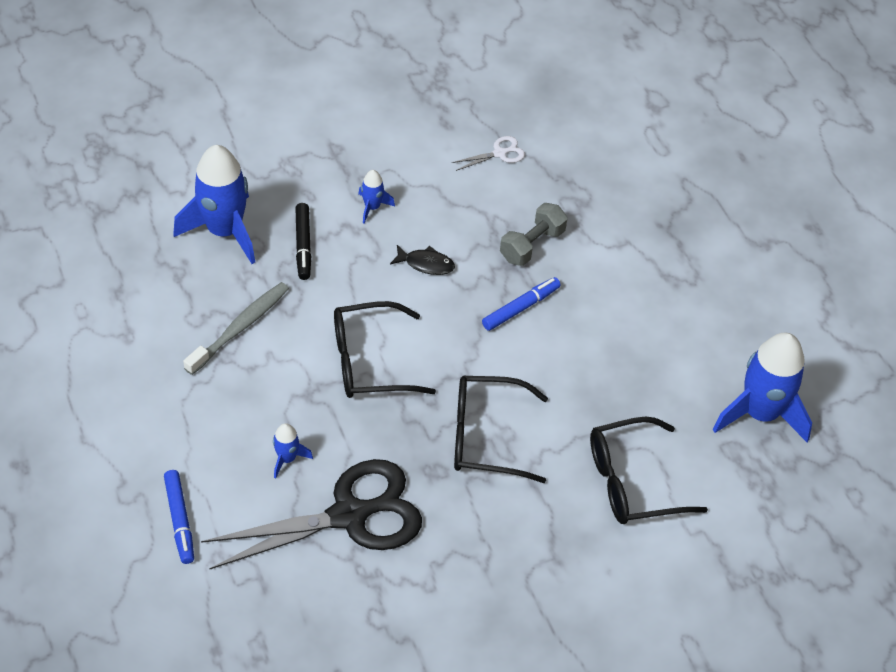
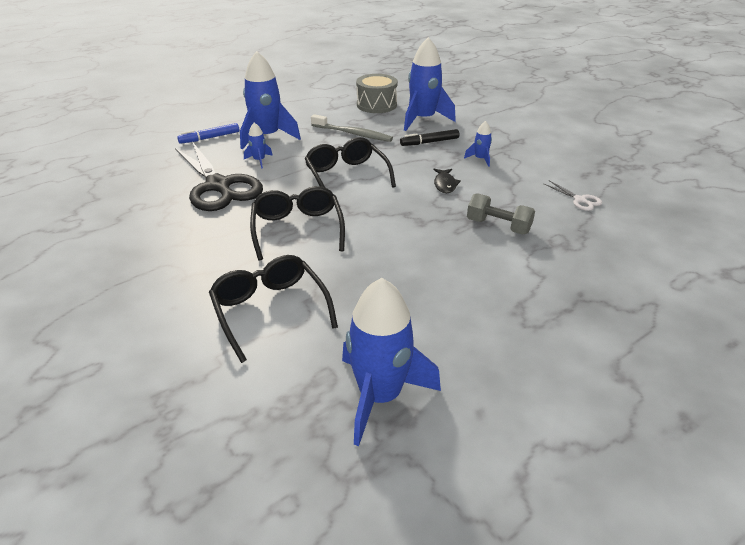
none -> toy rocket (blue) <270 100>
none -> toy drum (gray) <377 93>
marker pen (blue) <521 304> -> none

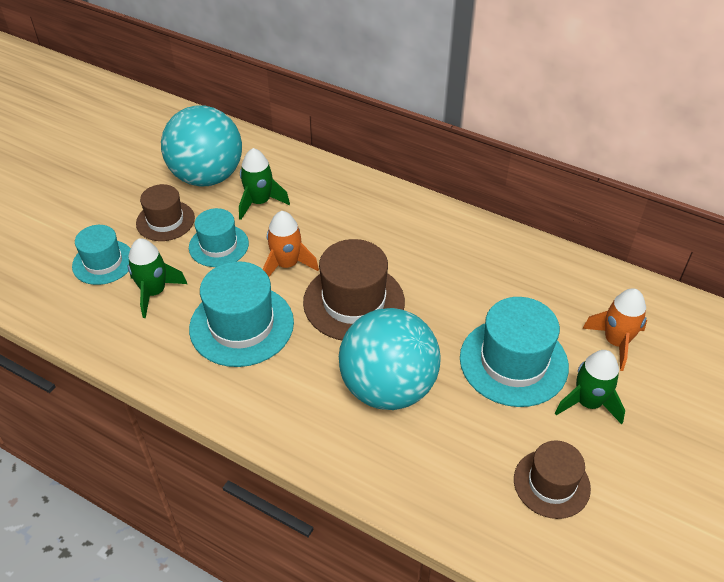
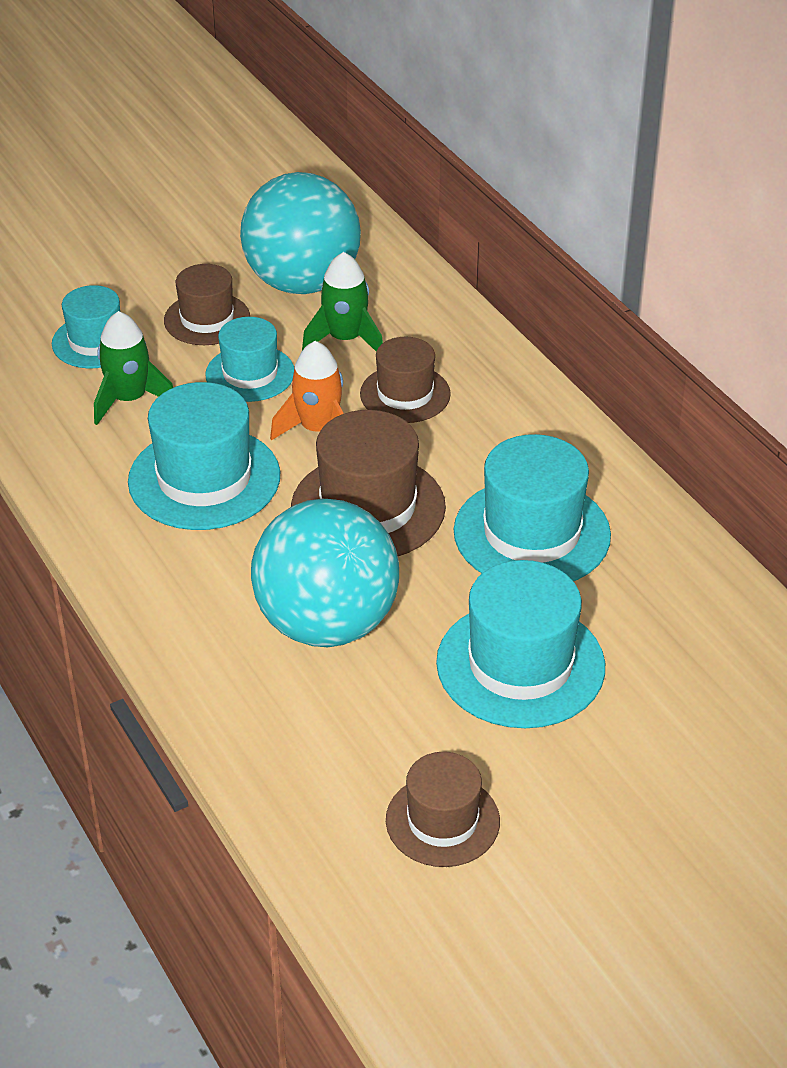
none -> top hat (dark brown) <405 380>
none -> top hat (aqua) <532 507>
toy rocket (green) <590 387> -> none
toy rocket (orange-coloured) <614 329> -> none

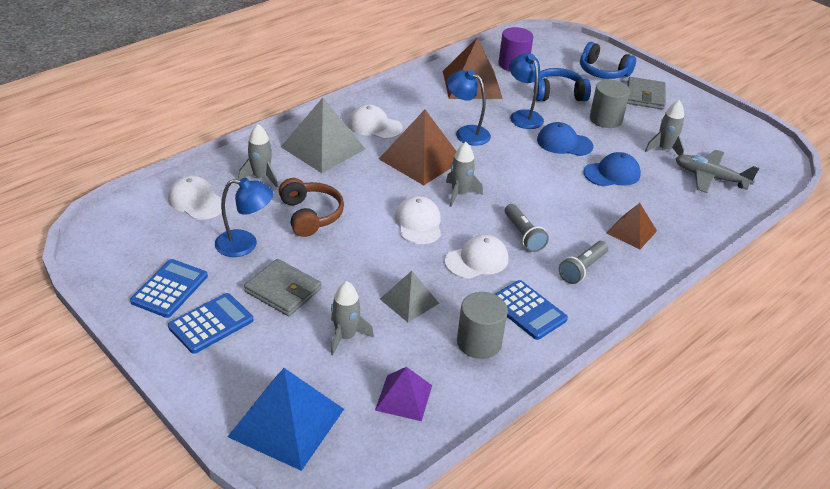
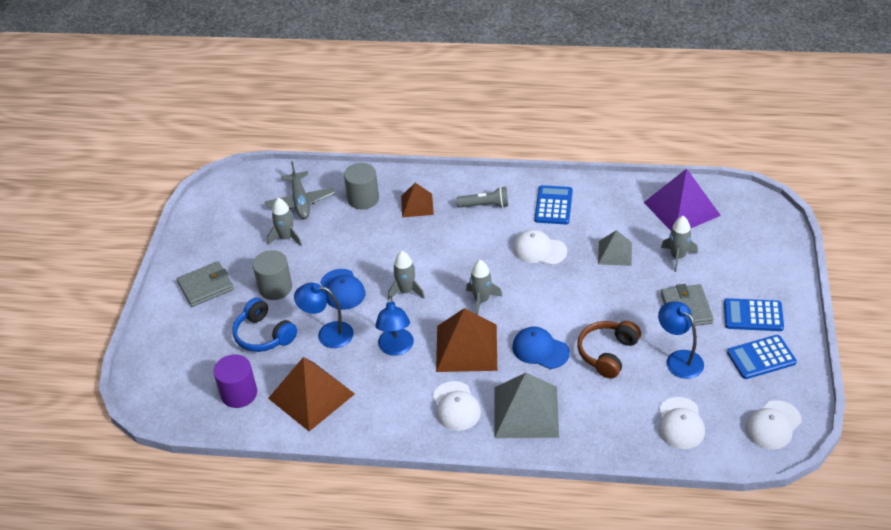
desk lamp (blue) <526 91> -> desk lamp (blue) <324 315>, 75 degrees clockwise
solid cylinder (gray) <482 325> -> solid cylinder (gray) <361 186>, moved
toy rocket (gray) <258 156> -> toy rocket (gray) <406 276>, moved
cap (blue) <612 169> -> cap (blue) <541 347>, moved
pyramid (royal purple) <403 394> -> pyramid (royal purple) <682 200>, x1.72
cap (pure white) <418 220> -> cap (pure white) <773 425>, moved
pyramid (blue) <286 419> -> none
pocket torch (gray) <527 228> -> none
headphones (blue) <608 60> -> none

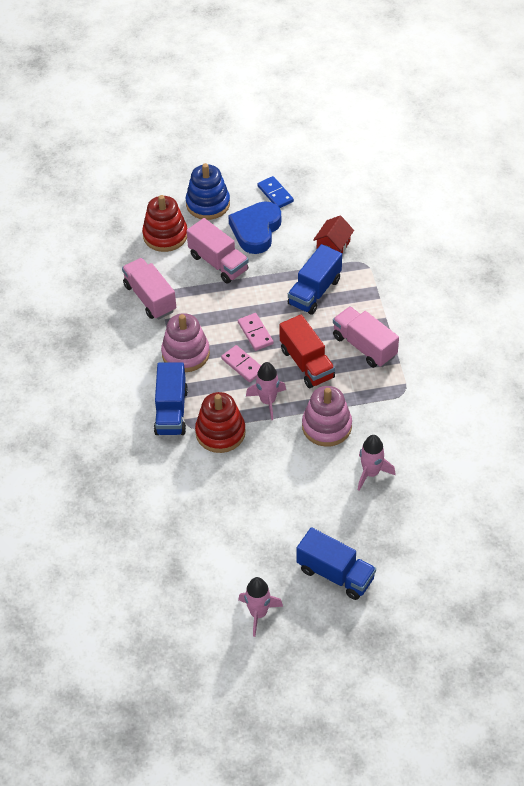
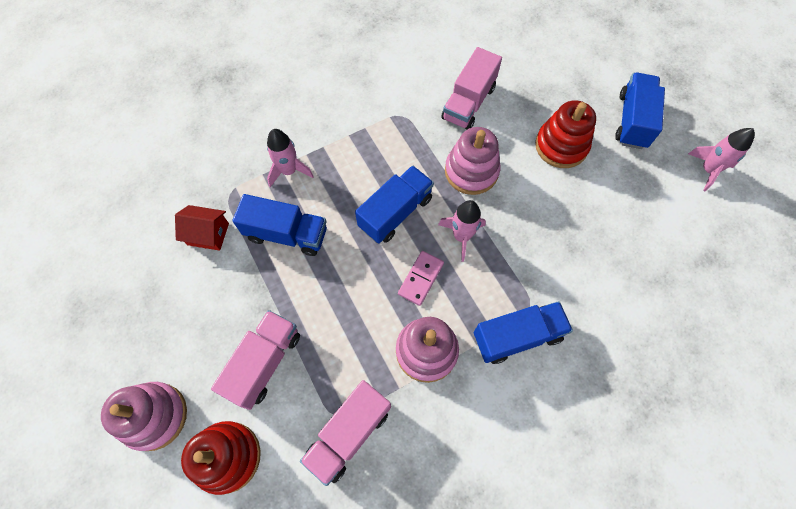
ring stacker (blue) <207 191> -> ring stacker (rose-pink) <144 416>
toy rocket (rose-pink) <376 463> -> toy rocket (rose-pink) <290 158>, moved
lorry (crimson) <307 351> -> lorry (blue) <394 205>
lorry (rose-pink) <366 337> -> lorry (rose-pink) <471 88>, moved
ring stacker (crimson) <220 422> -> ring stacker (crimson) <565 134>, moved
heart (blue) <254 227> -> none
domino piece (rose-pink) <256 332> -> none
domino piece (blue) <275 192> -> none

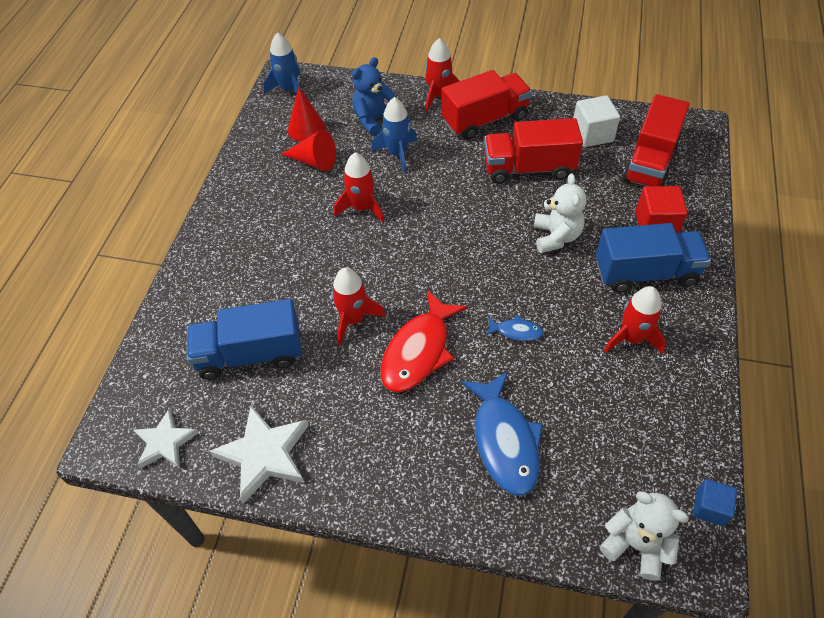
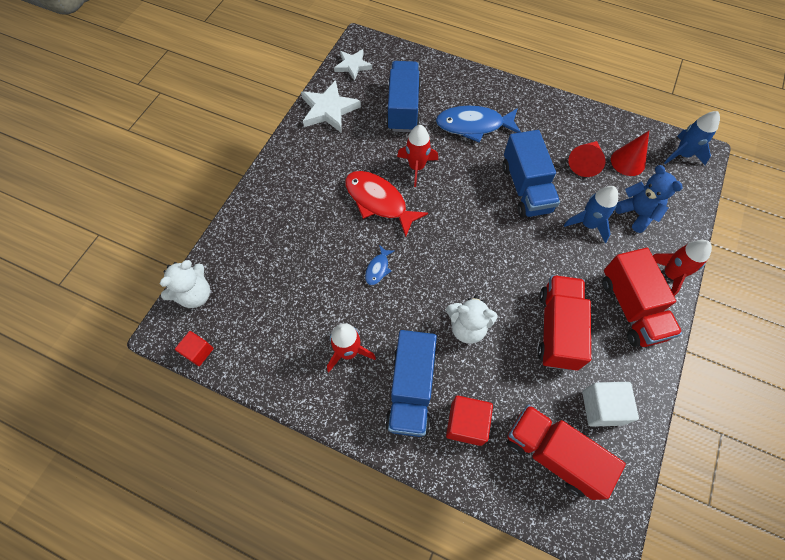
block (blue) <715 502> -> block (crimson) <194 348>
toy fish (blue) <502 433> -> toy fish (blue) <478 124>, moved
toy rocket (crimson) <359 187> -> lorry (blue) <531 174>

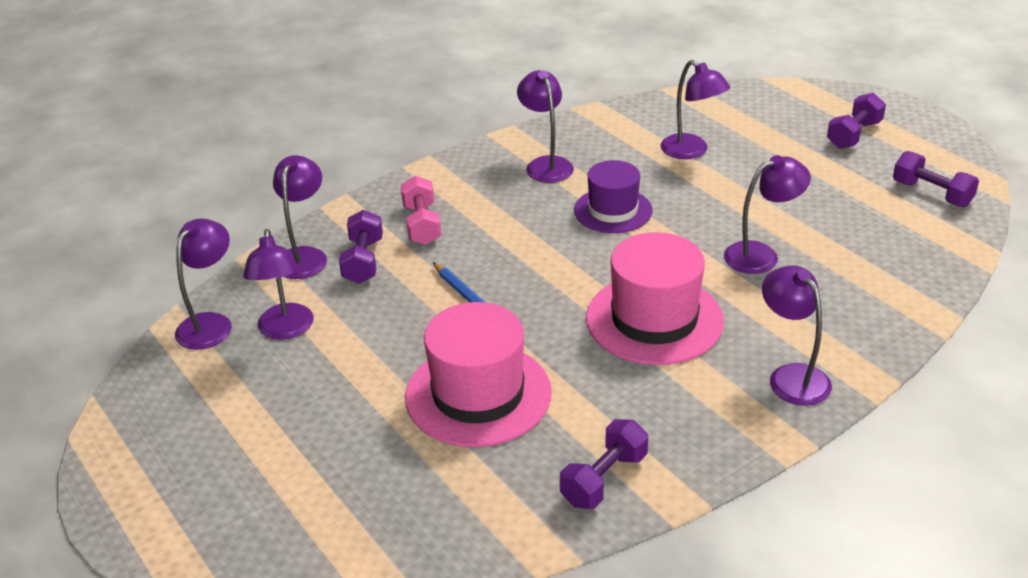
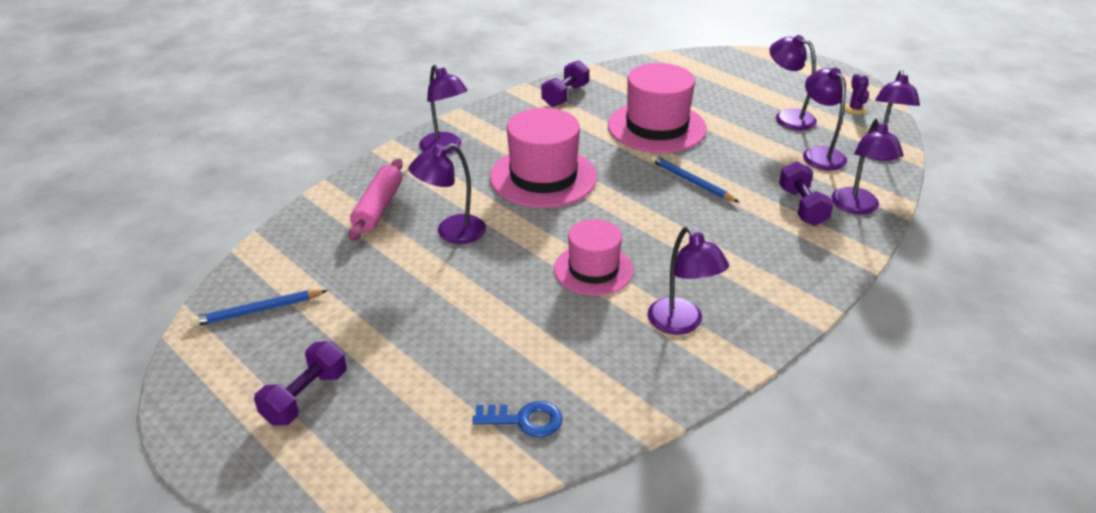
hand weight (royal purple) <936 179> -> wooden pencil (blue) <259 308>
none -> pastry roller (rose-pink) <375 200>
none -> key (blue) <518 419>
top hat (royal purple) <613 196> -> top hat (rose-pink) <594 257>
desk lamp (royal purple) <695 109> -> desk lamp (royal purple) <793 82>, moved
none -> cactus (royal purple) <856 94>
hand weight (rose-pink) <421 210> -> none

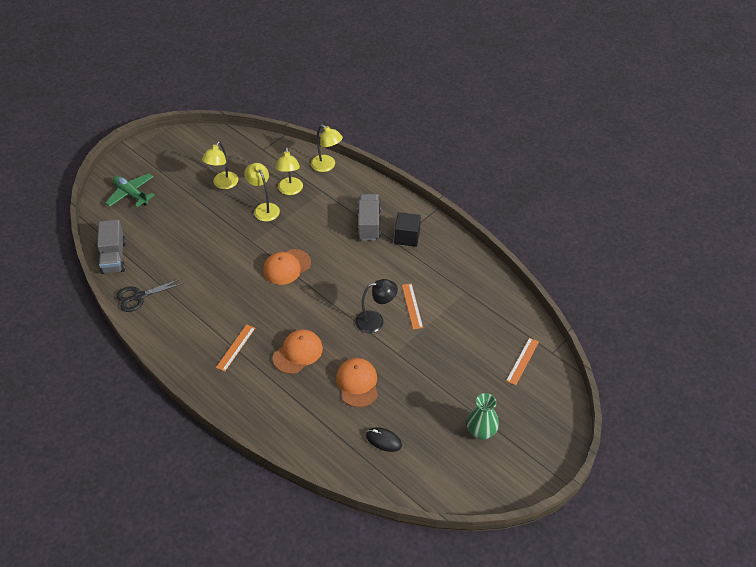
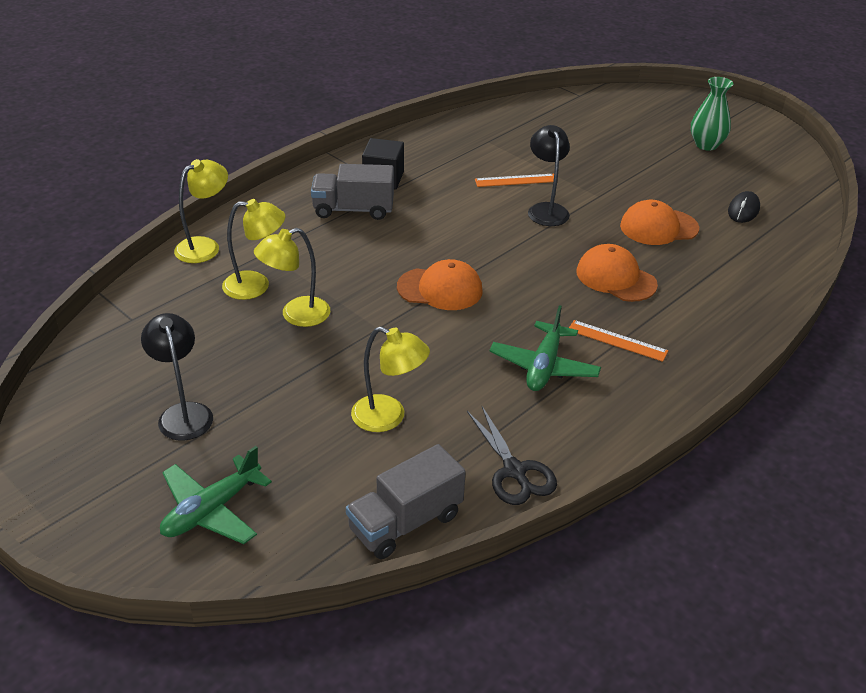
none -> desk lamp (black) <177 377>
lorry (gray) <111 246> -> lorry (gray) <406 501>, 150 degrees clockwise
desk lamp (yellow) <220 165> -> desk lamp (yellow) <390 379>, moved
cap (orange-coloured) <287 267> -> cap (orange-coloured) <440 284>, 45 degrees counterclockwise
none -> aeroplane (green) <545 348>
straightedge (orange-coloured) <522 361> -> none

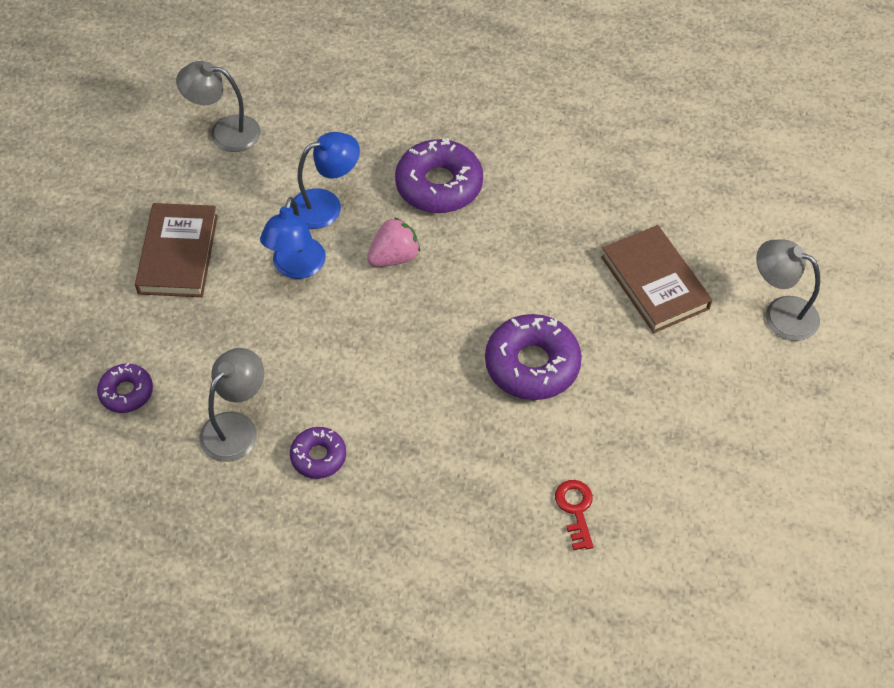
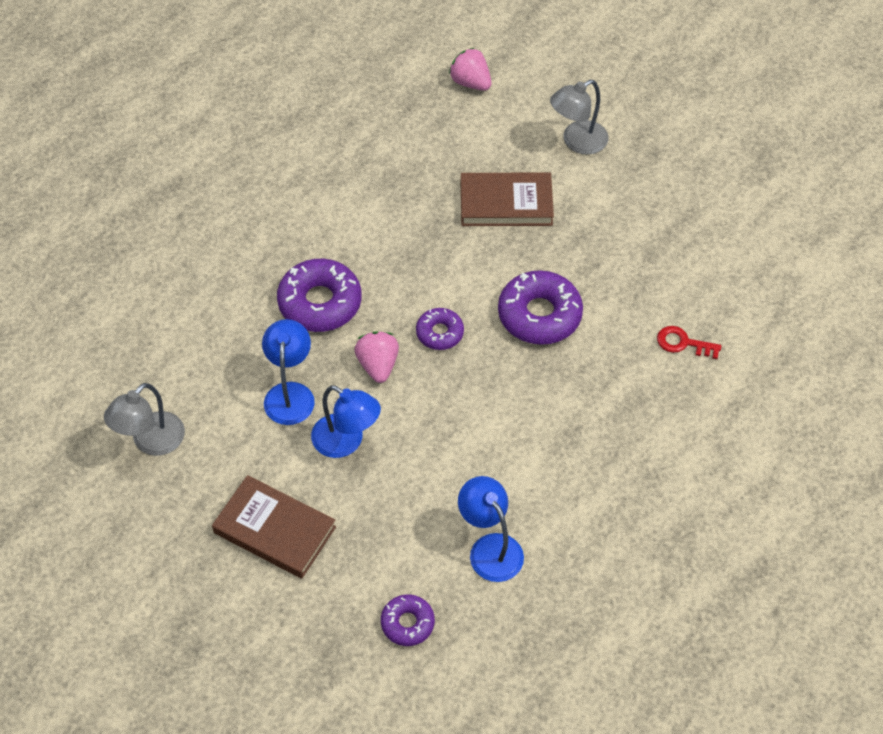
doughnut (royal purple) <318 453> -> doughnut (royal purple) <440 329>, moved
none -> toy strawberry (rose-pink) <470 69>
desk lamp (gray) <231 405> -> desk lamp (blue) <491 529>

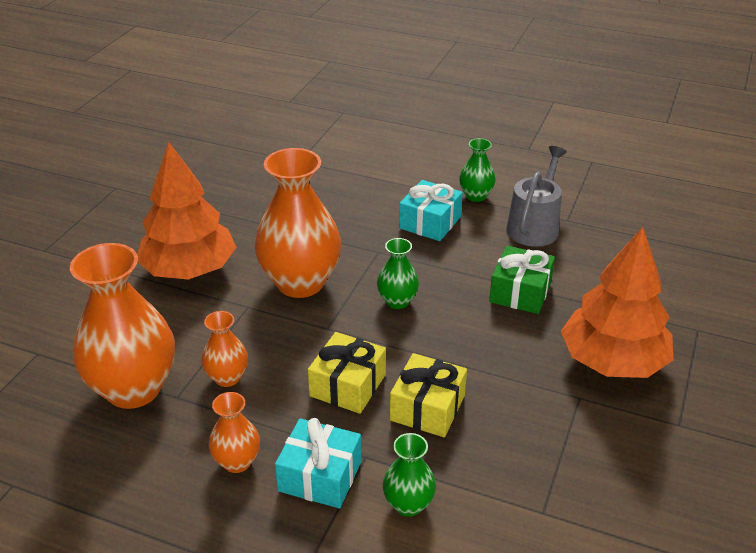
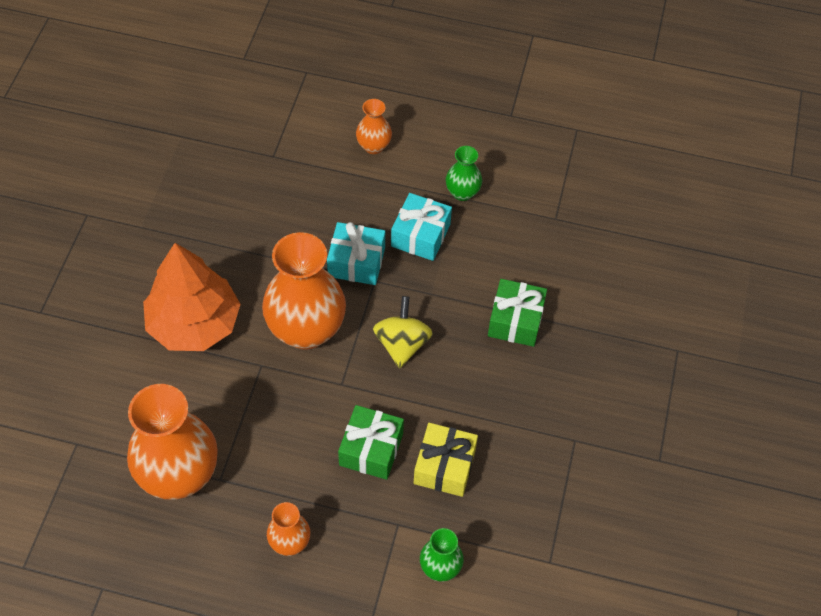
present (aqua) <318 463> -> present (aqua) <356 253>, moved
present (yellow) <347 373> -> present (green) <371 442>
flower vase (orange-coloured) <224 349> -> flower vase (orange-coloured) <374 126>, moved
flower vase (green) <398 273> -> spinning top (yellow) <403 332>
watering can (gray) <536 196> -> none
toy tree (orange-coloured) <617 302> -> none

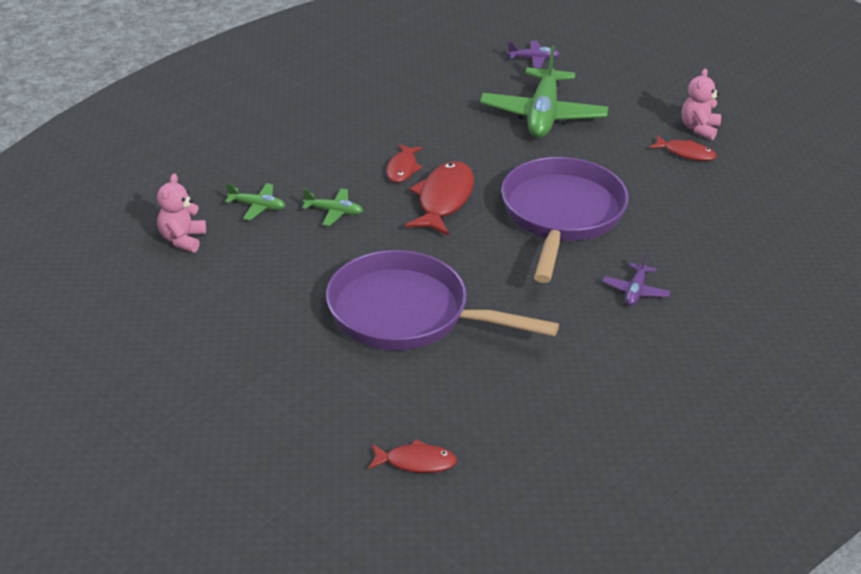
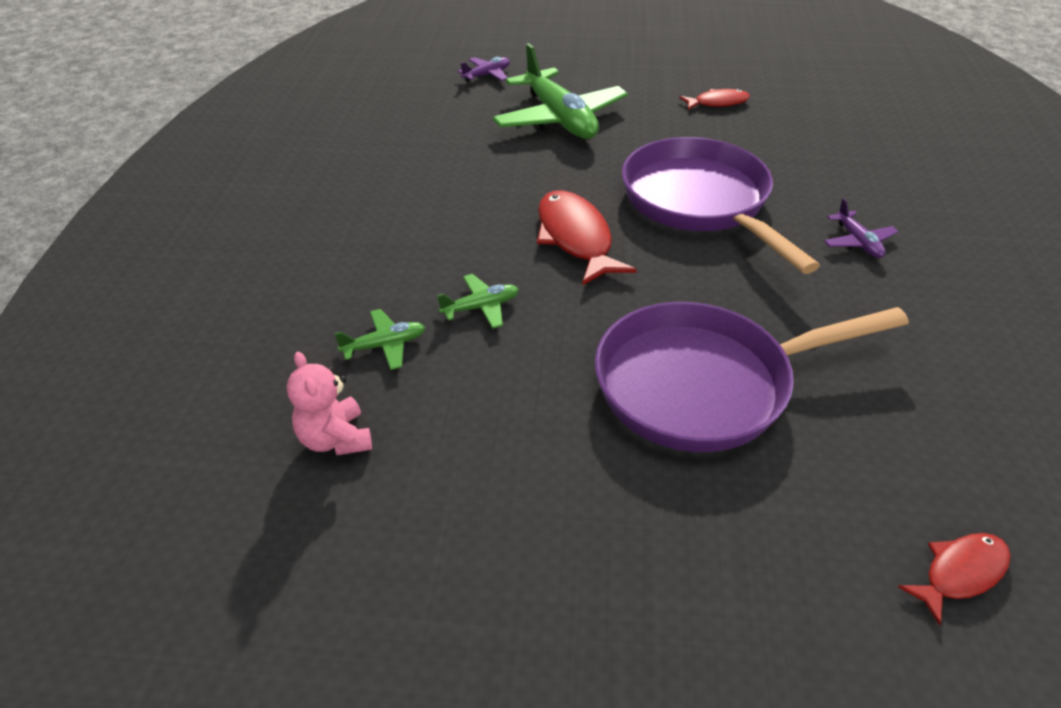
toy fish (crimson) <404 163> -> none
stuffed bear (rose-pink) <701 104> -> none

